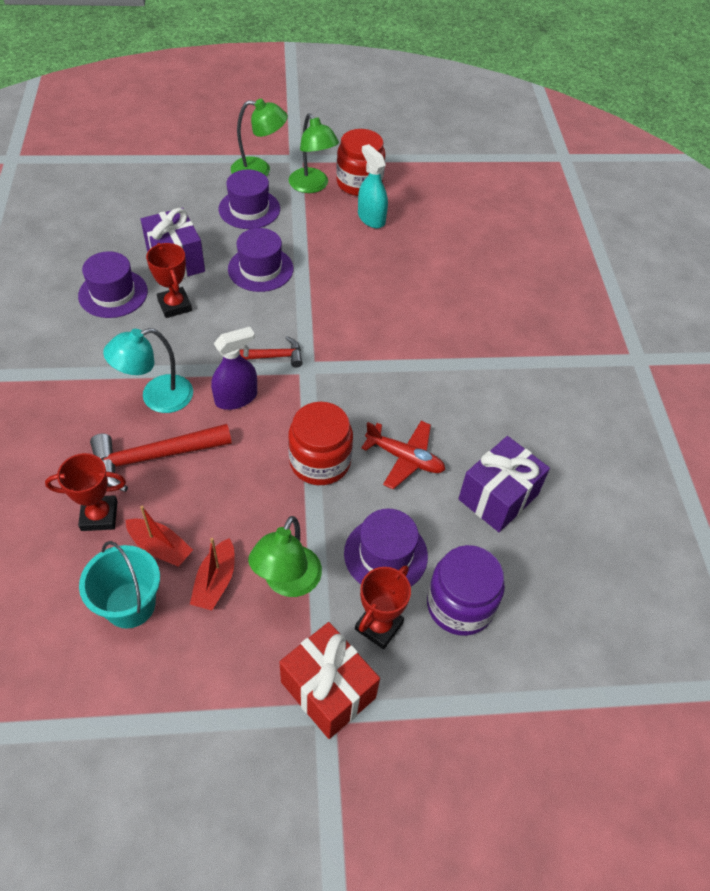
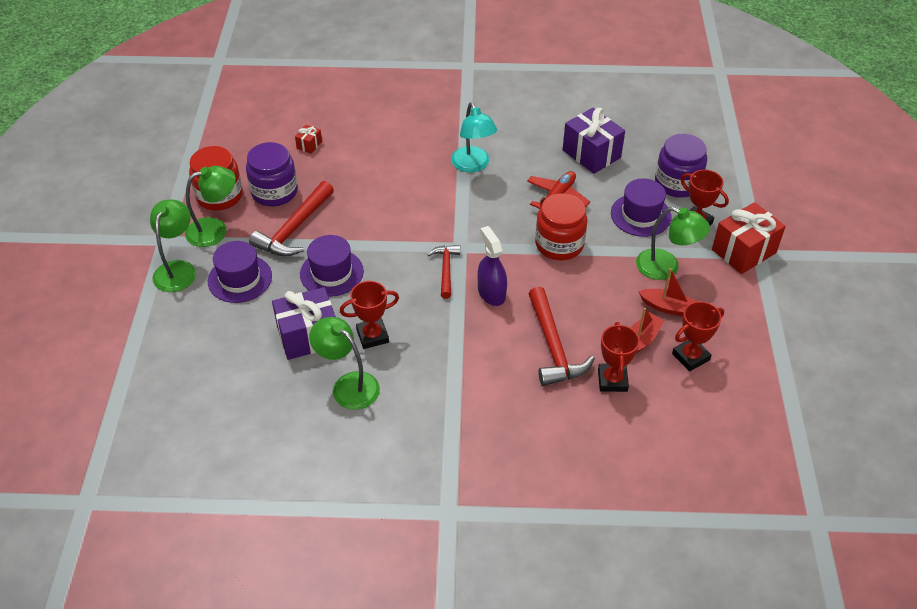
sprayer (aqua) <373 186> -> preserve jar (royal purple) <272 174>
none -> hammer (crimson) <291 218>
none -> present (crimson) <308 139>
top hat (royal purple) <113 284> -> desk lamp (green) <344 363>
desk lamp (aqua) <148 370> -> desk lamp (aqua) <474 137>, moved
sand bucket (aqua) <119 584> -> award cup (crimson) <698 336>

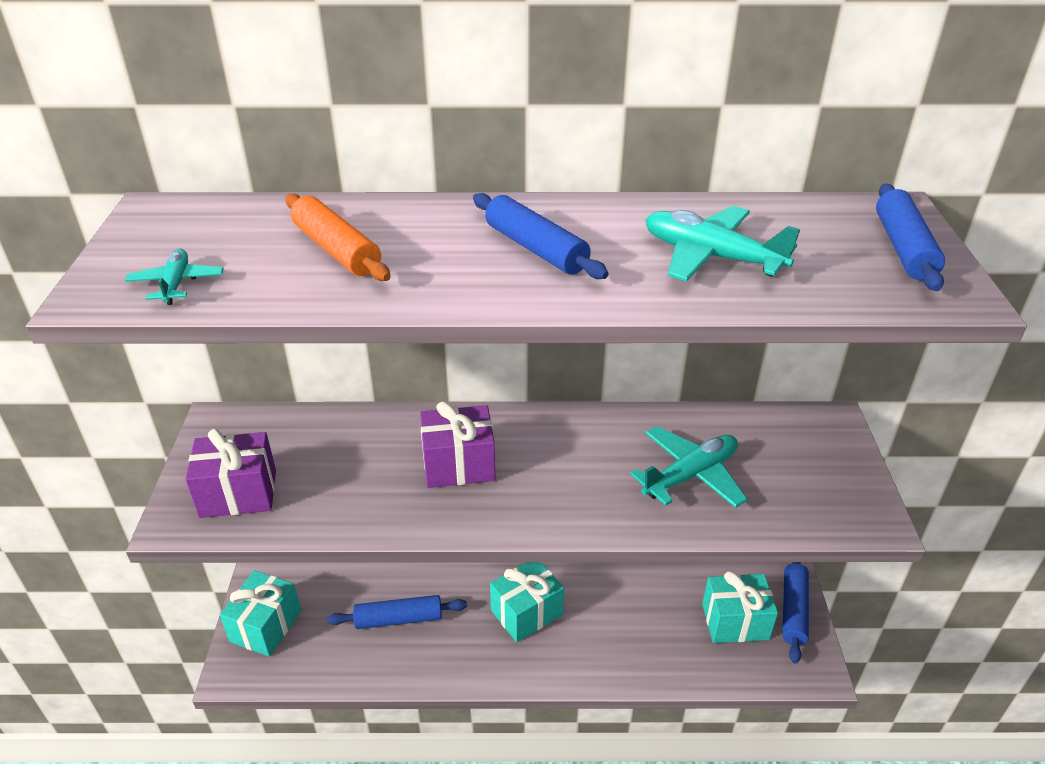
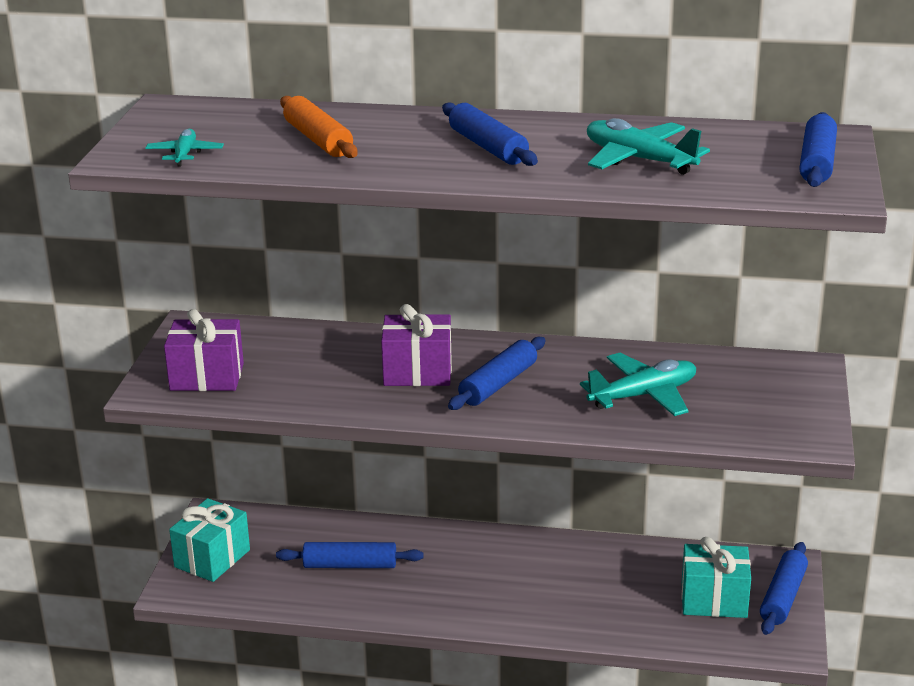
none -> pastry roller (blue) <496 373>
present (aqua) <527 602> -> none

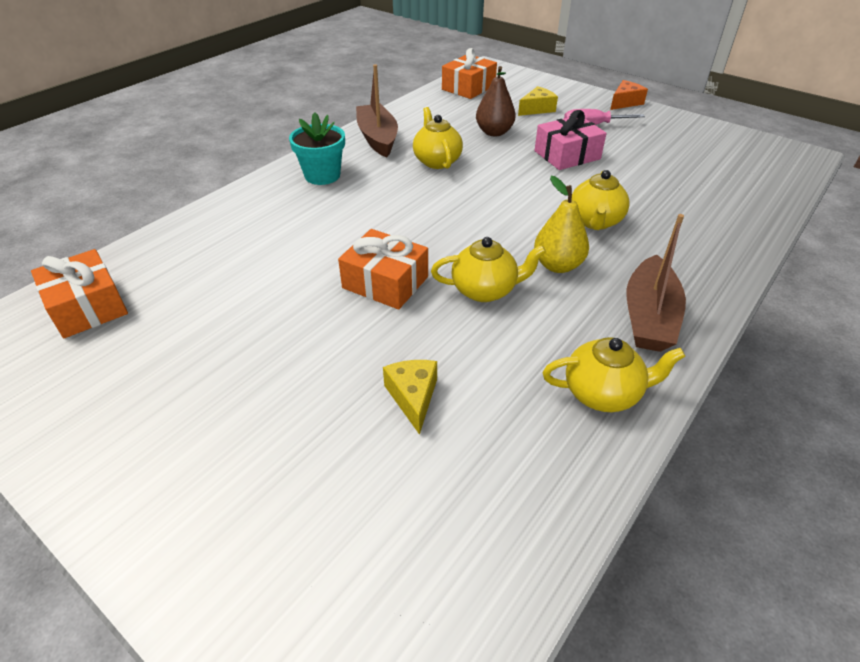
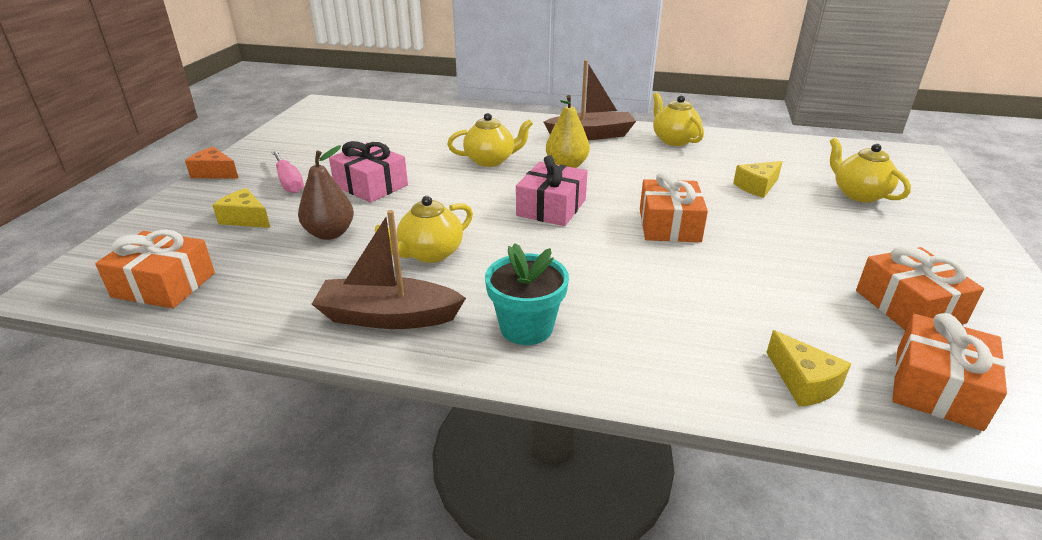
sailboat (dark brown) <377 110> -> sailboat (dark brown) <389 269>, 45 degrees clockwise
none -> present (rose-pink) <552 190>
none -> piece of cheese (yellow) <808 368>
china teapot (yellow) <488 269> -> china teapot (yellow) <870 170>, moved
none -> present (orange-coloured) <920 288>

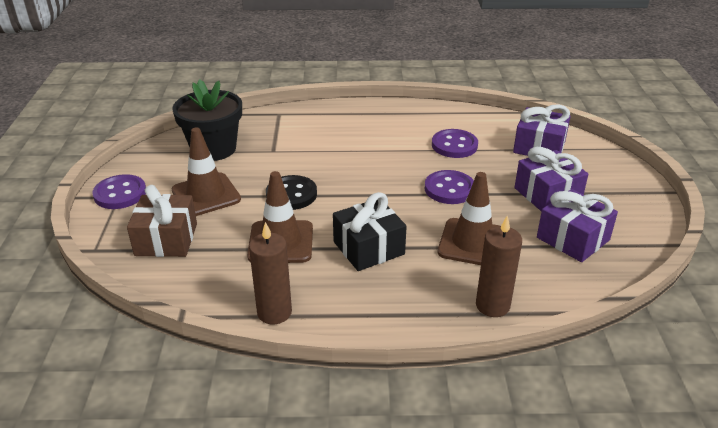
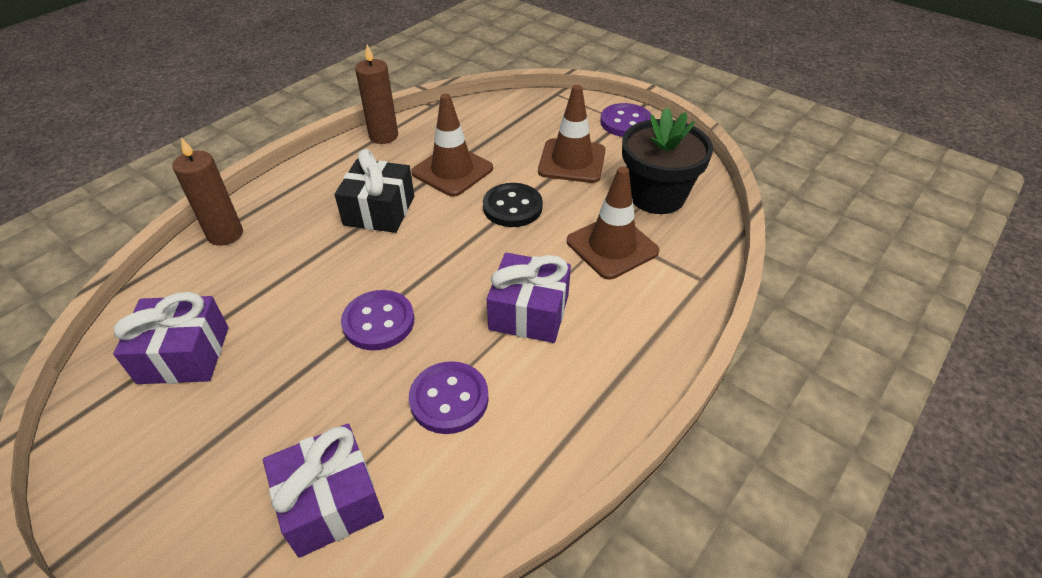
present (royal purple) <551 179> -> present (royal purple) <529 298>, moved
safety cone (dark brown) <469 218> -> safety cone (dark brown) <613 223>, moved
present (dark brown) <162 221> -> none

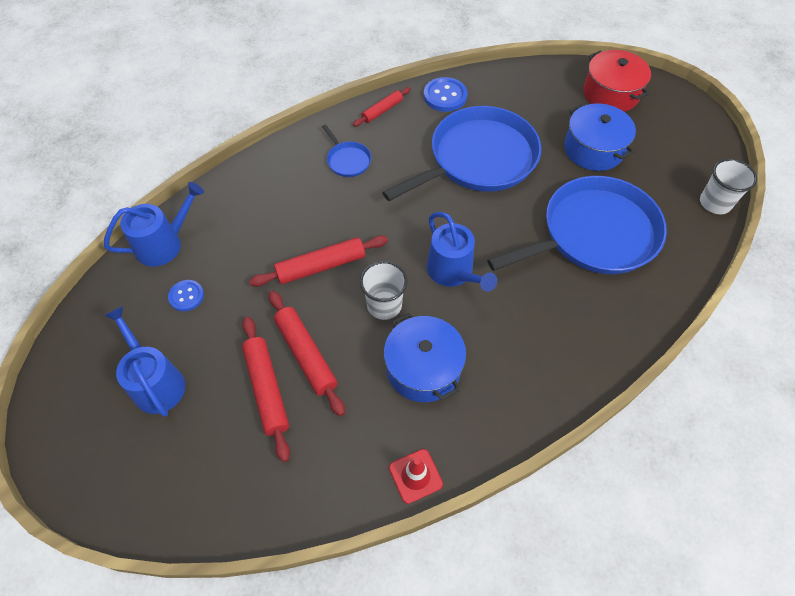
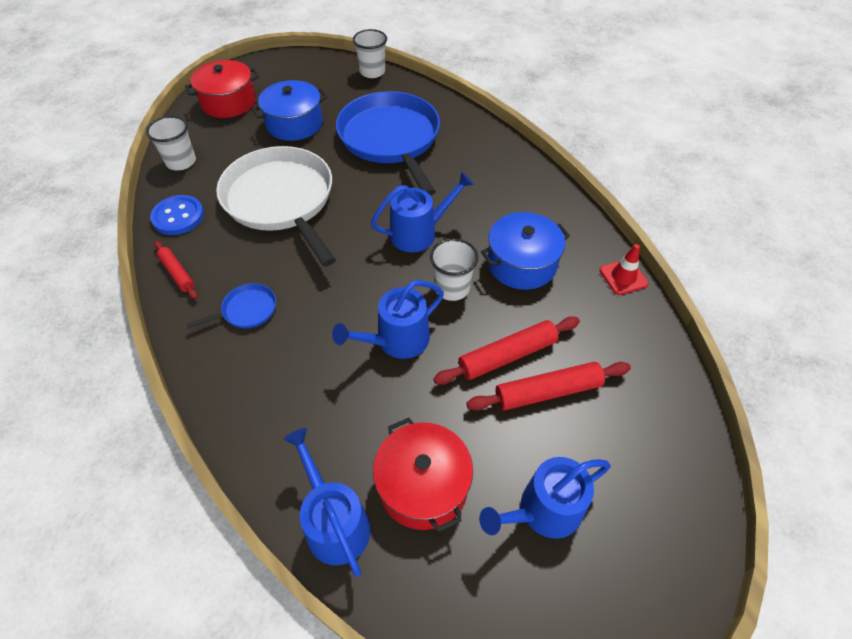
none -> tumbler (pure white) <171 143>
pan (blue) <462 153> -> pan (pure white) <276 206>
pastry roller (crimson) <318 261> -> watering can (blue) <388 319>
shirt button (blue) <186 295> -> stockpot (crimson) <423 475>

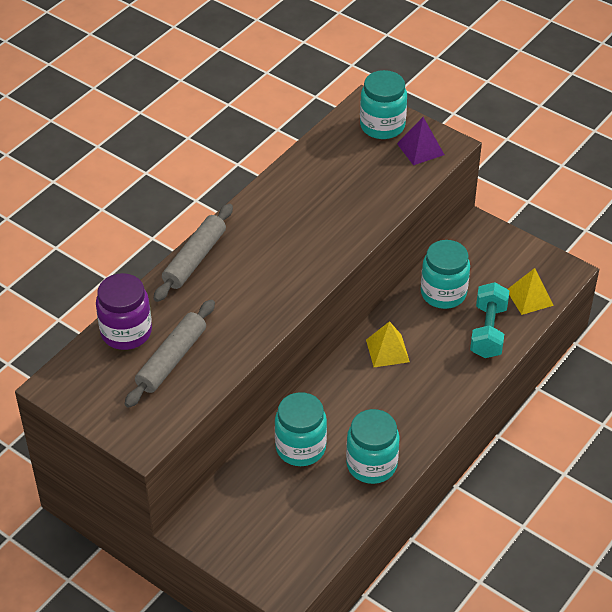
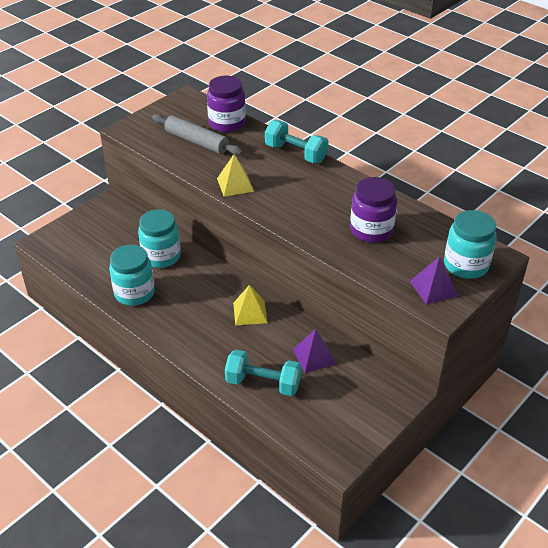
pyramid (yellow) <531 291> -> pyramid (yellow) <235 175>, moved
pastry roller (gray) <193 253> -> hand weight (aqua) <296 141>
preserve jar (aqua) <445 274> -> pyramid (royal purple) <314 351>
none -> preserve jar (royal purple) <373 210>

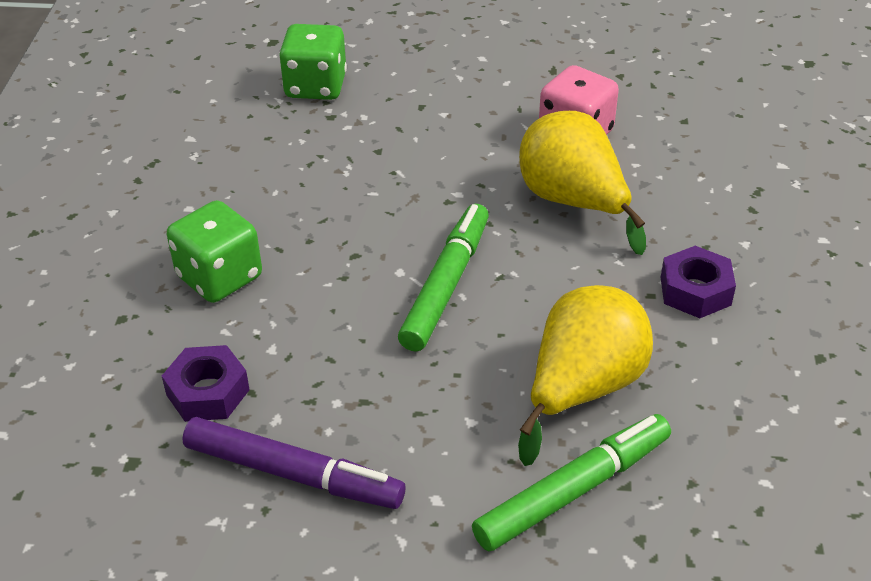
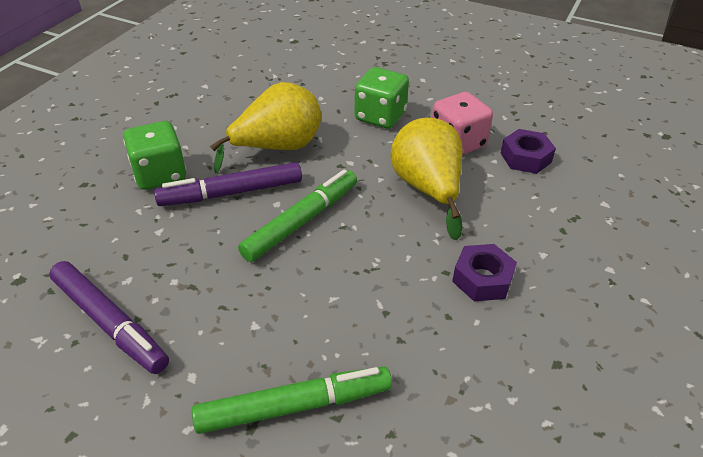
none -> marker pen (royal purple) <228 184>
pear fruit (yellow) <585 375> -> pear fruit (yellow) <265 127>, moved
die (green) <313 62> -> die (green) <382 98>, moved
hexagon nut (royal purple) <206 383> -> hexagon nut (royal purple) <528 151>, moved

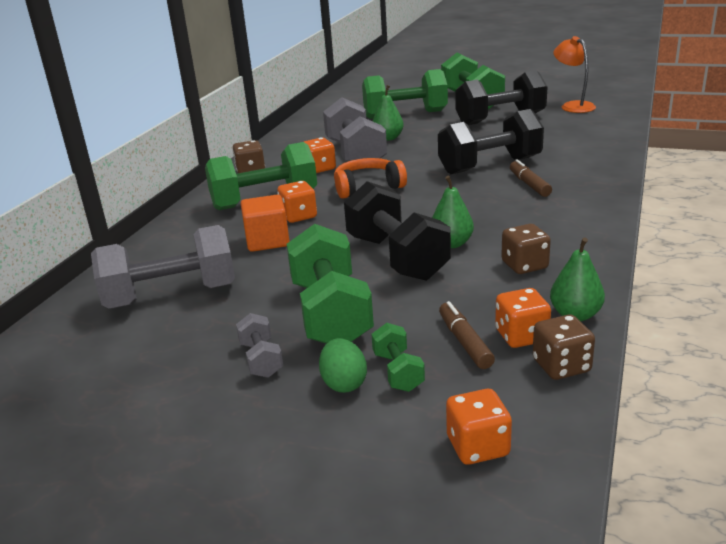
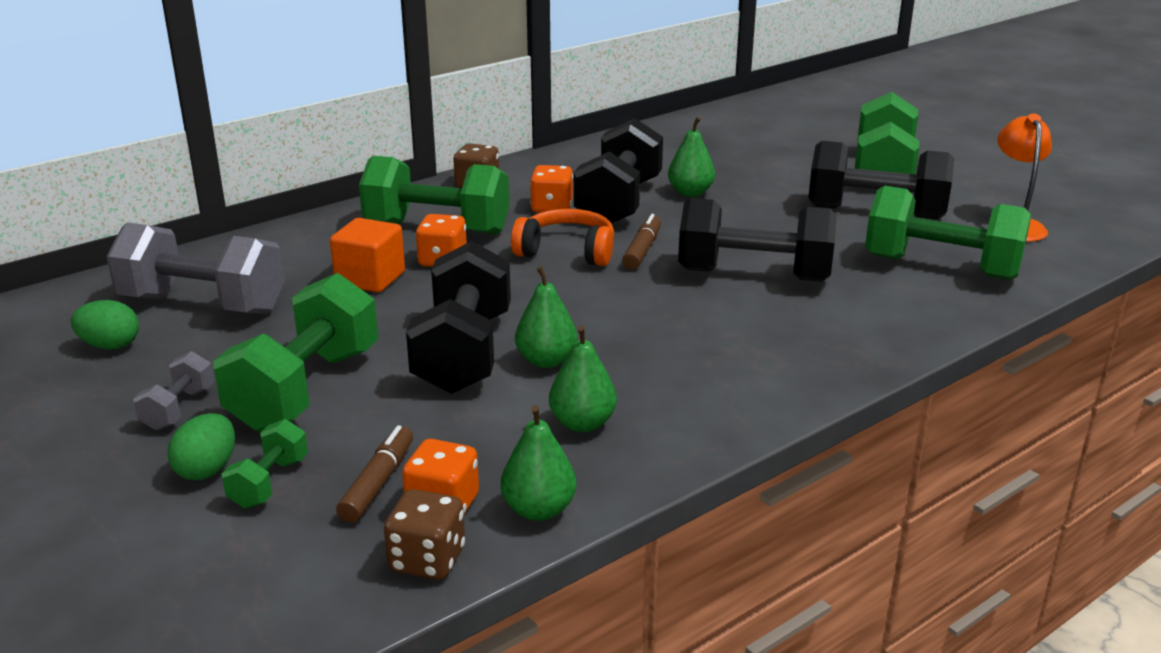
none -> egg (green) <105 325>
die (dark brown) <526 249> -> pear fruit (green) <583 378>
hand weight (gray) <355 133> -> hand weight (black) <618 170>
marker pen (dark brown) <531 178> -> marker pen (dark brown) <641 242>, moved
hand weight (green) <405 94> -> hand weight (green) <948 233>, moved
die (orange-coloured) <479 427> -> none

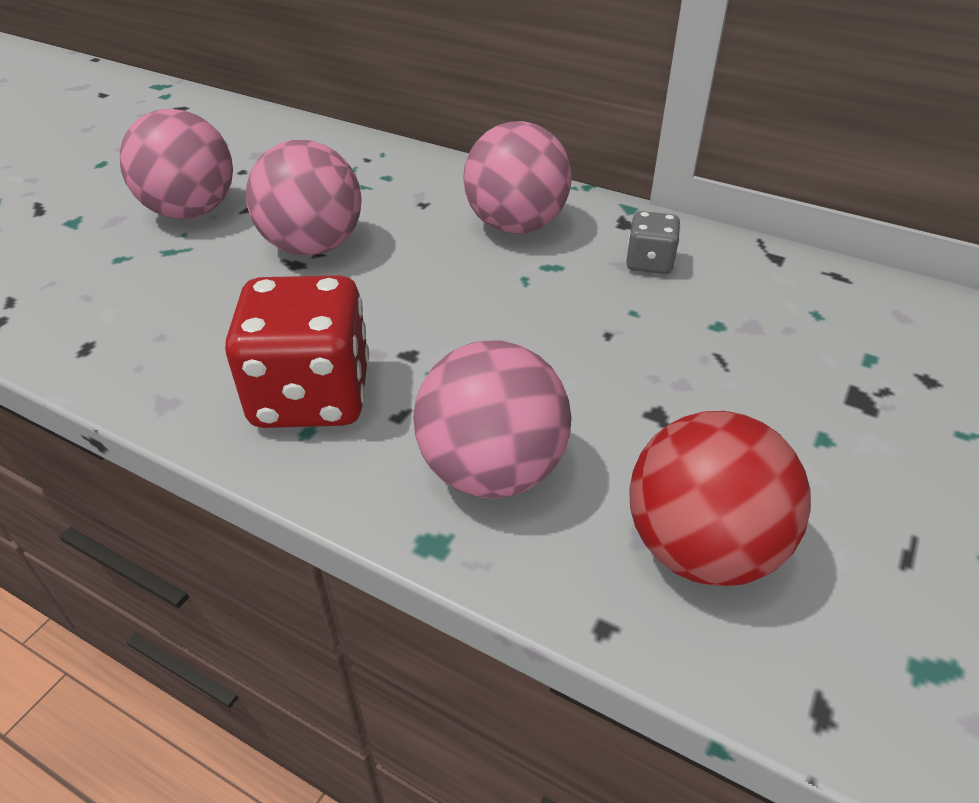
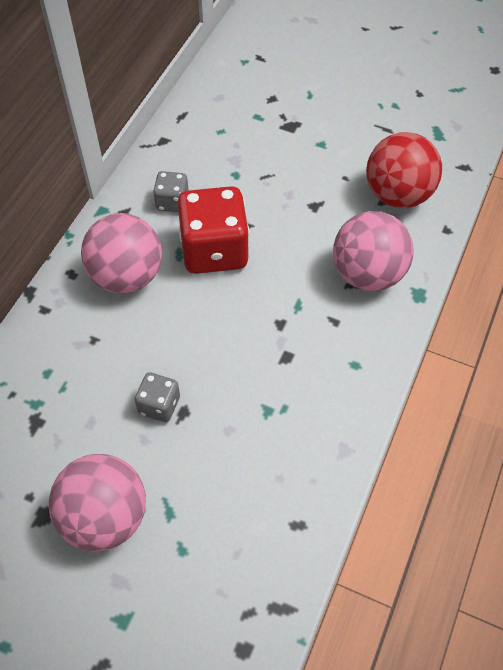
play ball (rose-pink) <304 198> -> die (gray) <157 397>
die (crimson) <297 351> -> die (crimson) <213 230>, moved

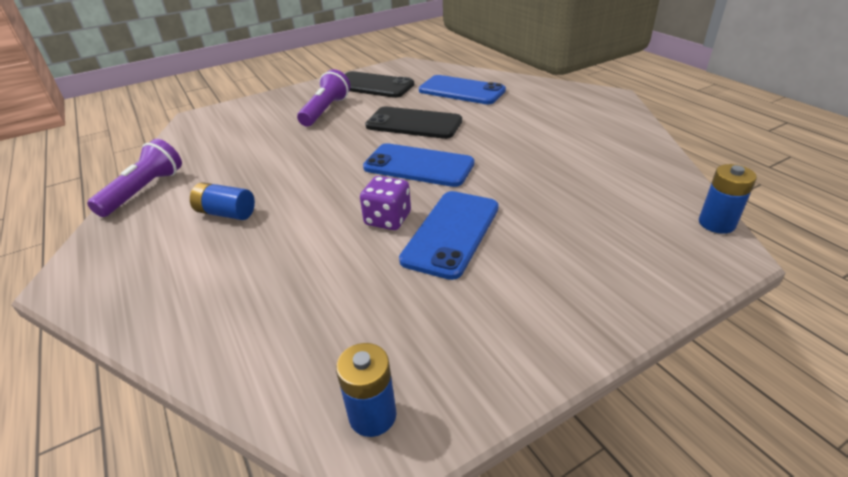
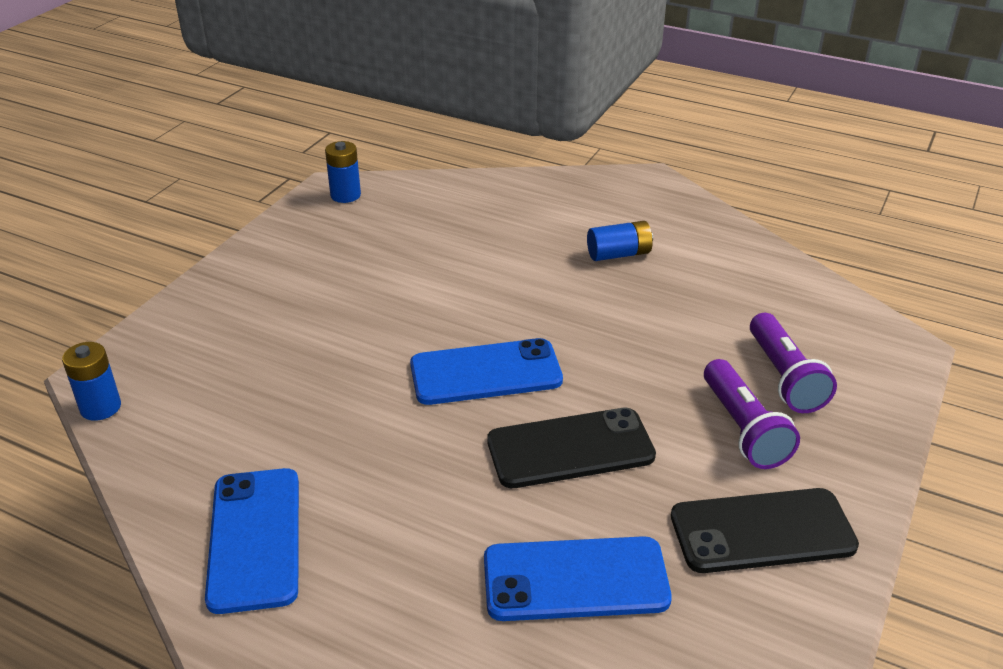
smartphone (blue) <449 235> -> smartphone (blue) <252 541>, moved
pocket torch (royal purple) <134 178> -> pocket torch (royal purple) <793 363>, moved
die (royal purple) <385 203> -> none

